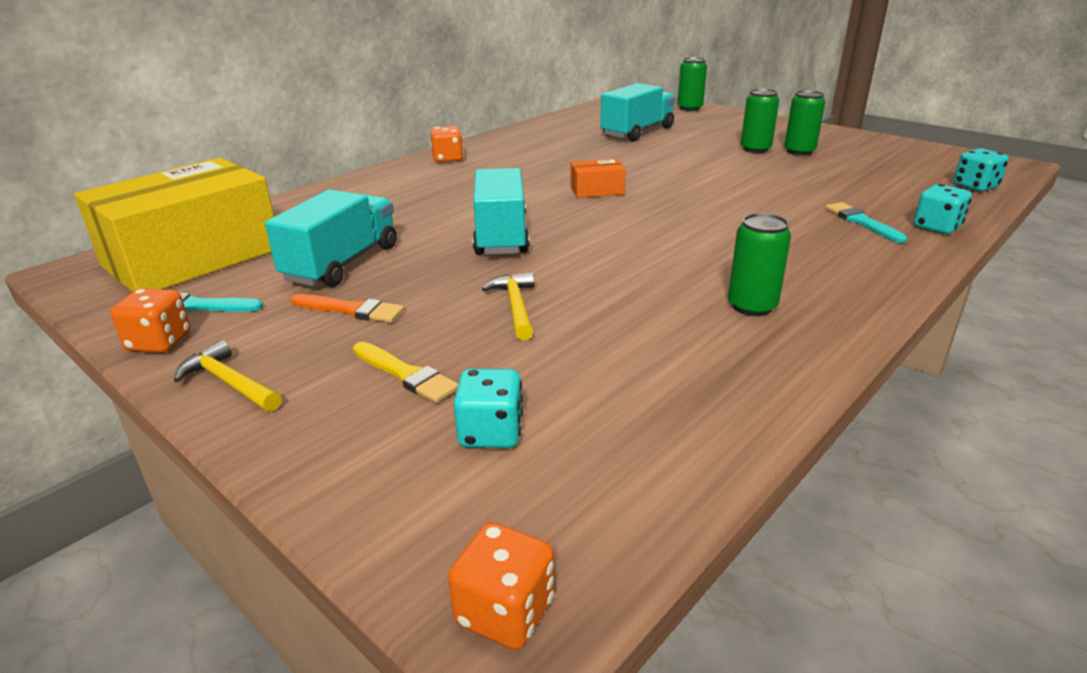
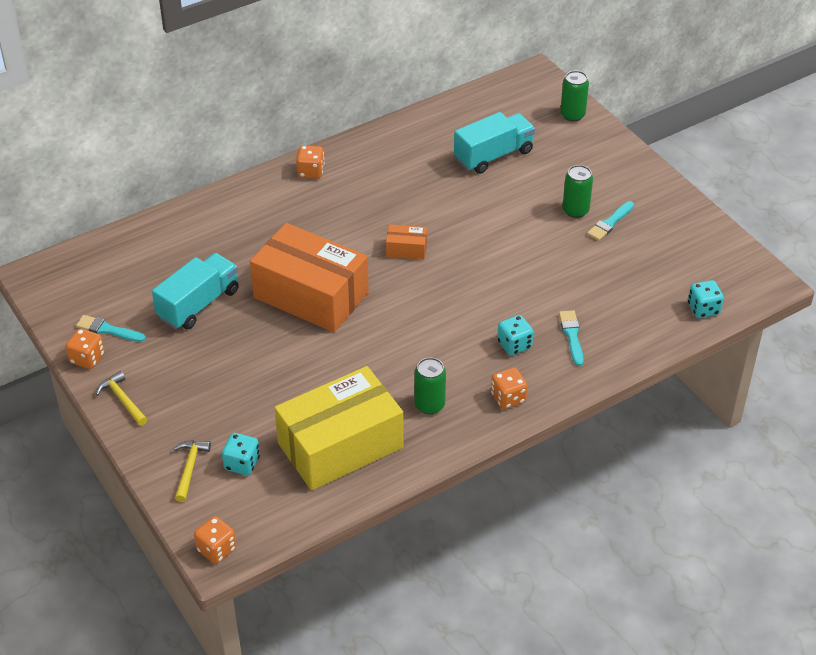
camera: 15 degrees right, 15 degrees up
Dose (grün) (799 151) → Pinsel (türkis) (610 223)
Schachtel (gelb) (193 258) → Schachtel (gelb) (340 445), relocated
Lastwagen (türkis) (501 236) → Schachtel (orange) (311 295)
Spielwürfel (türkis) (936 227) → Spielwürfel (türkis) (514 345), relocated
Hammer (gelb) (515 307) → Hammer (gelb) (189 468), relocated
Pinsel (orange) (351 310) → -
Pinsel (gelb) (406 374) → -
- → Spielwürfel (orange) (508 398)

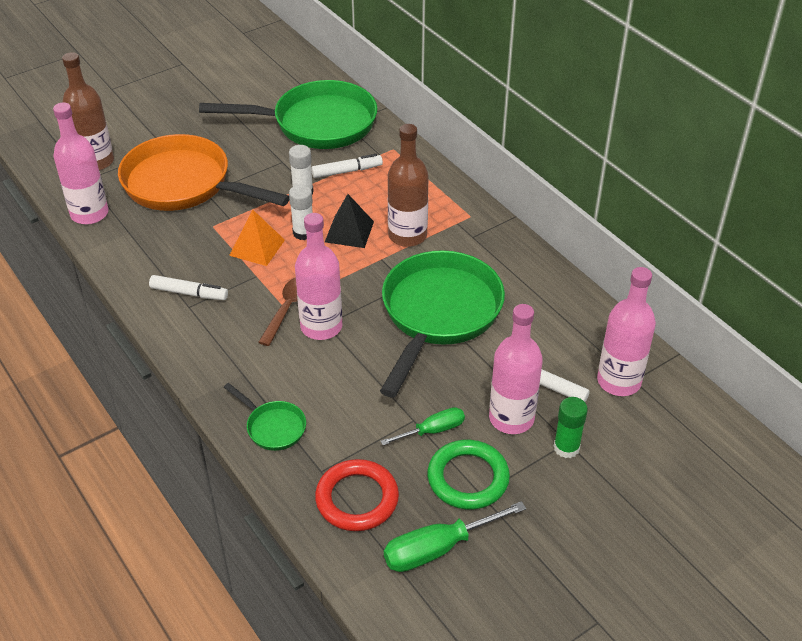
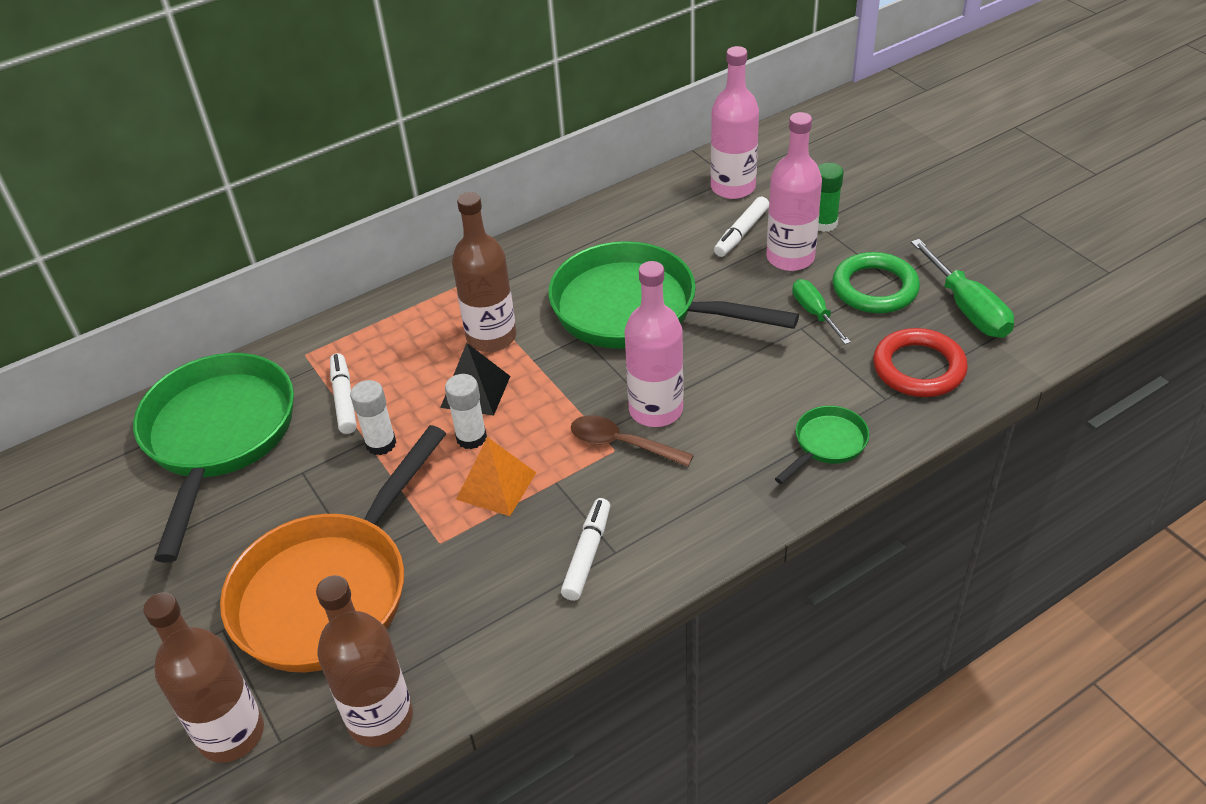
camera: 85 degrees left, 0 degrees up
Flasche (rosa) (89 214) → Flasche (braun) (380 719)

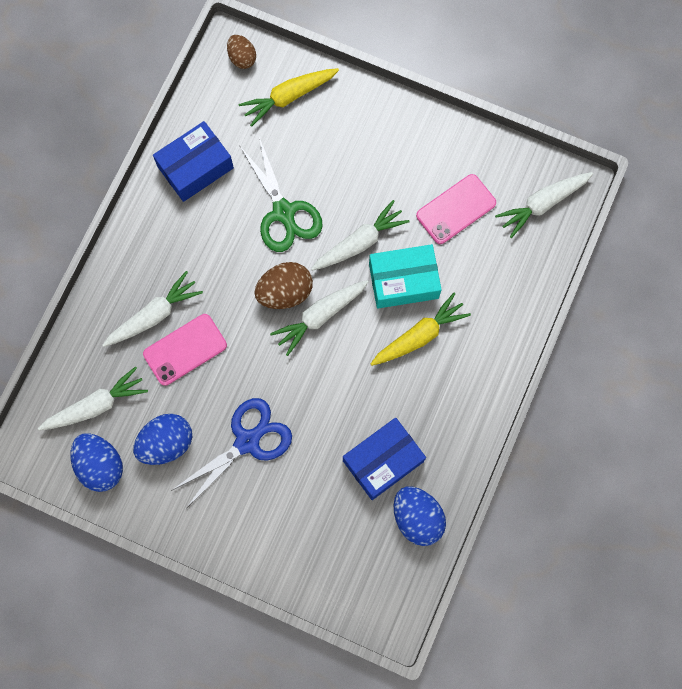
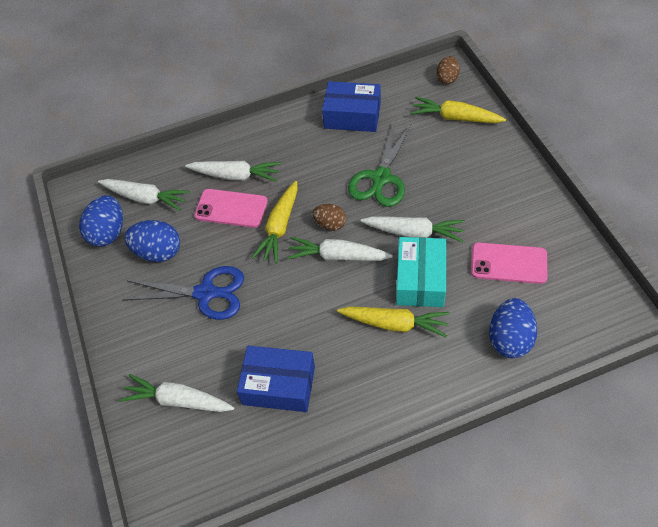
camera: 50 degrees right, 20 degrees down
Karotte (weiß) (543 204) → Karotte (weiß) (178 400), relocated
Schachtel (türkis) (403 281) → Schachtel (türkis) (420 280), 60 degrees clockwise
Ei (braun) (285 292) → Ei (braun) (330 224), x0.64
Ei (blau) (417 518) → Ei (blau) (510 339), relocated
- → Karotte (gelb) (279 227)

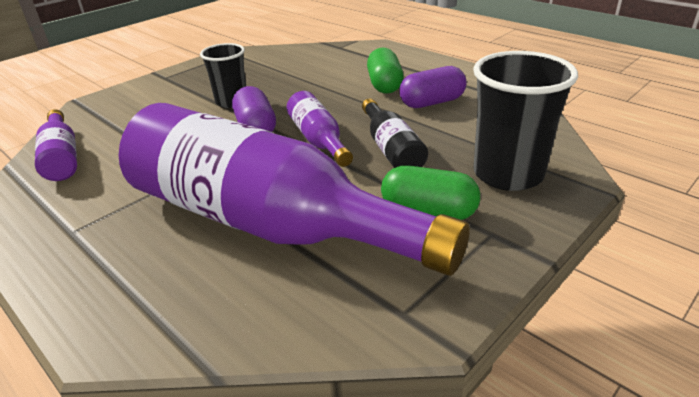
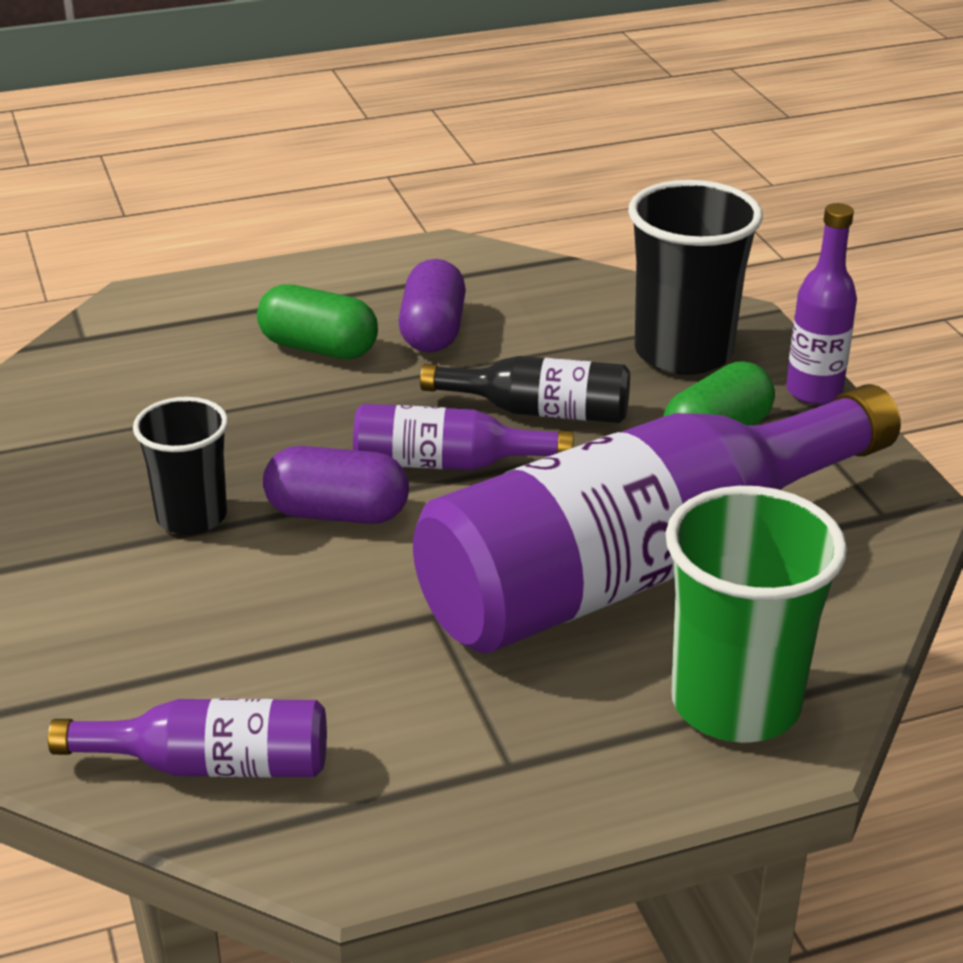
camera: 65 degrees left, 0 degrees up
- → Flasche (lila) (814 391)
- → Becher (grün) (735 703)

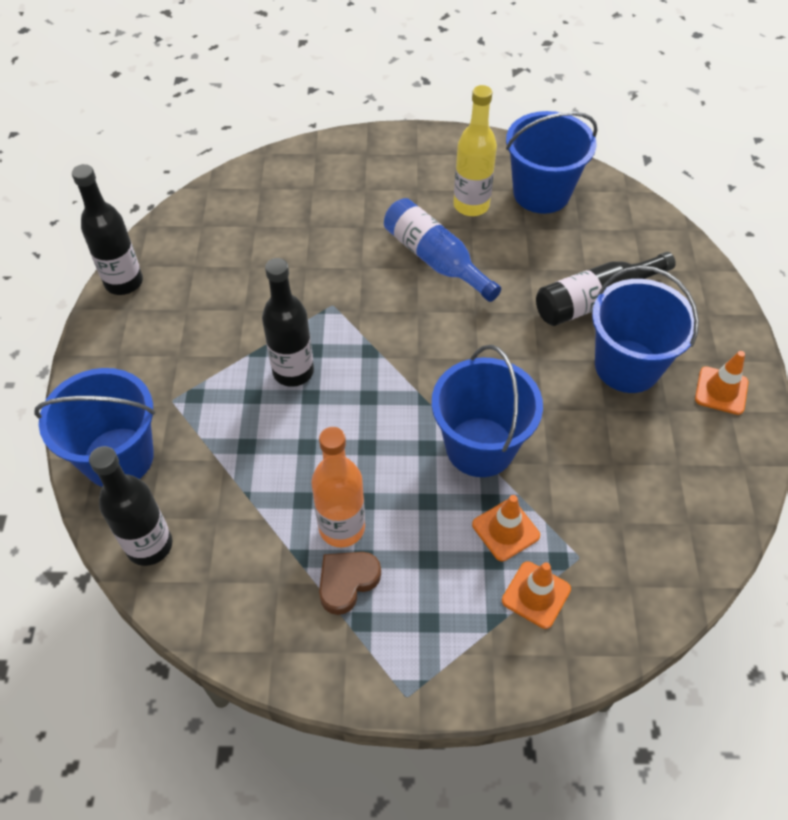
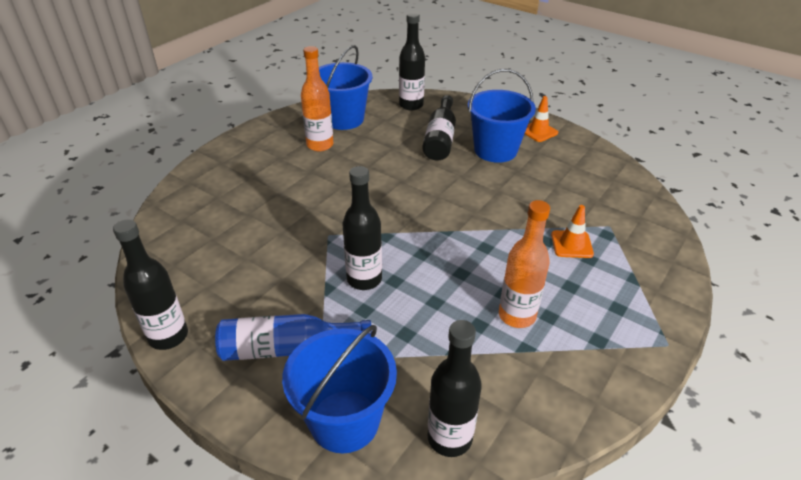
camera: 55 degrees left, 15 degrees down
Flasche (gelb) (471 205) → Flasche (orange) (320 145)
Flasche (blau) (435 259) → Flasche (blau) (287 348), relocated
Eimer (blau) (480 447) → -
Herz (braun) (347 582) → -
Leitkegel (orange) (536 595) → -
- → Flasche (schwarz) (411 105)

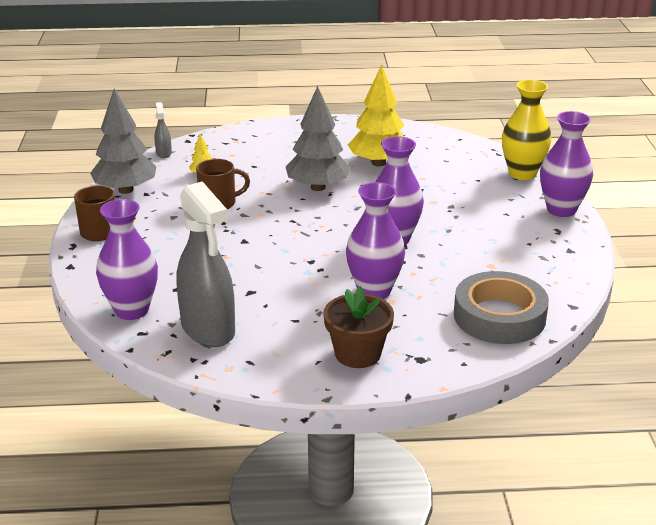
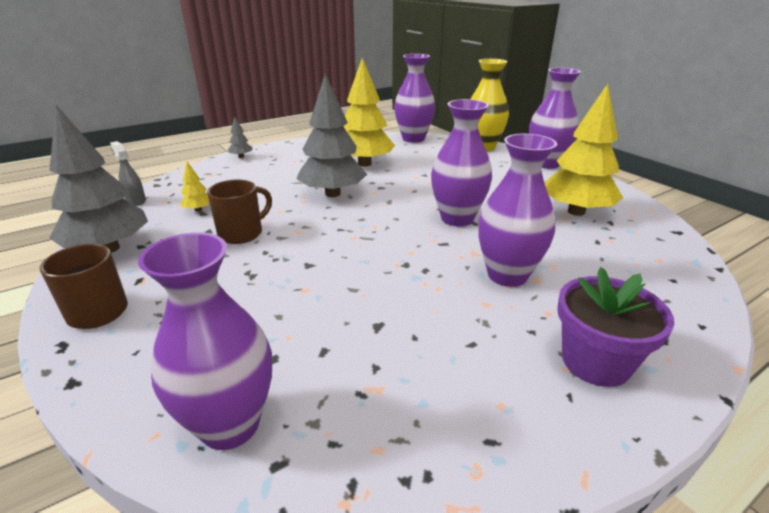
camera: 30 degrees left, 0 degrees up
Sprühflasche (grau) (208 329) → -
Klebeband (grau) (499 316) → -
Blumentopf (braun) (357 354) → Blumentopf (lila) (595 362)
- → Vase (lila) (413 139)
- → Baum (gelb) (576 212)
- → Baum (grau) (241 157)

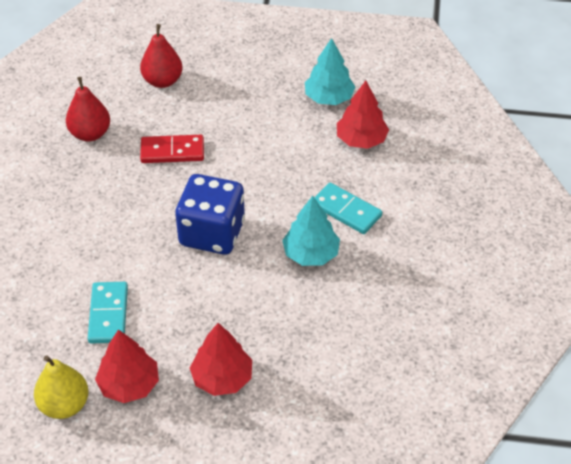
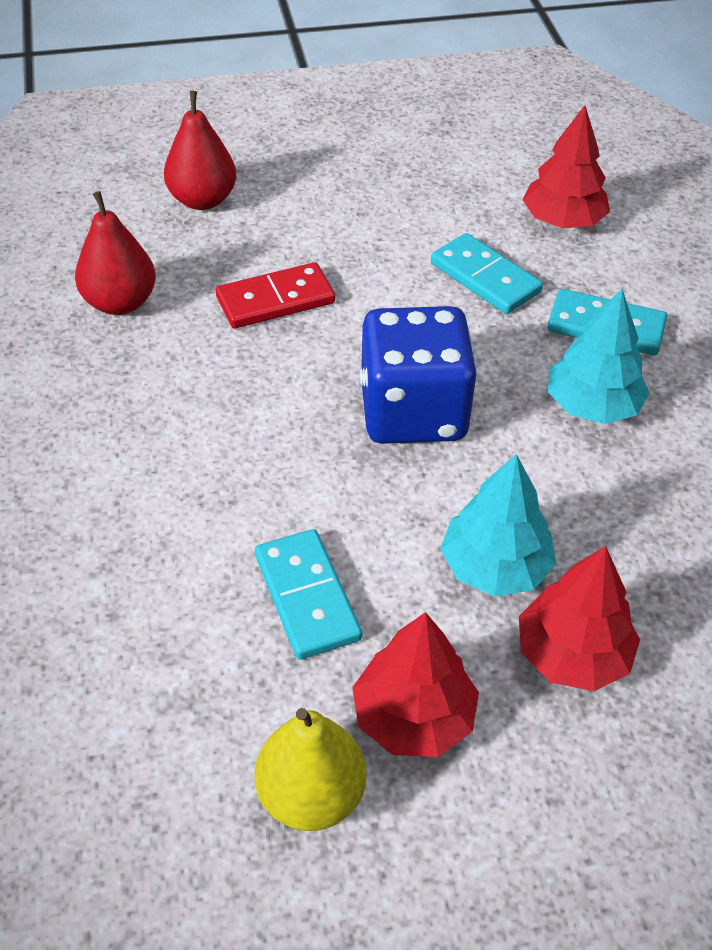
camera: 20 degrees left, 0 degrees up
Baum (türkis) (329 98) → Baum (türkis) (495 567), relocated
- → Dominostein (türkis) (485 277)

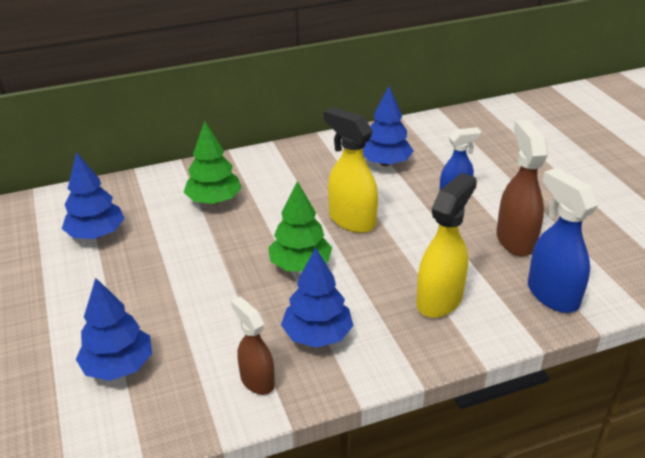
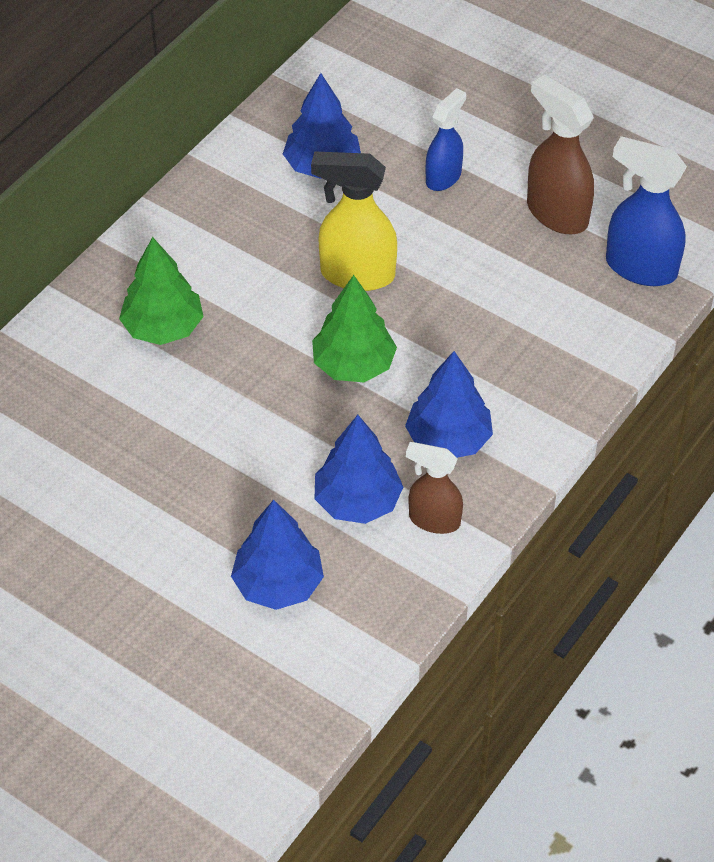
camera: 35 degrees left, 15 degrees up
Baum (blau) (96 234) → Baum (blau) (357 502), relocated
Sprühflasche (gelb) (440 300) → -

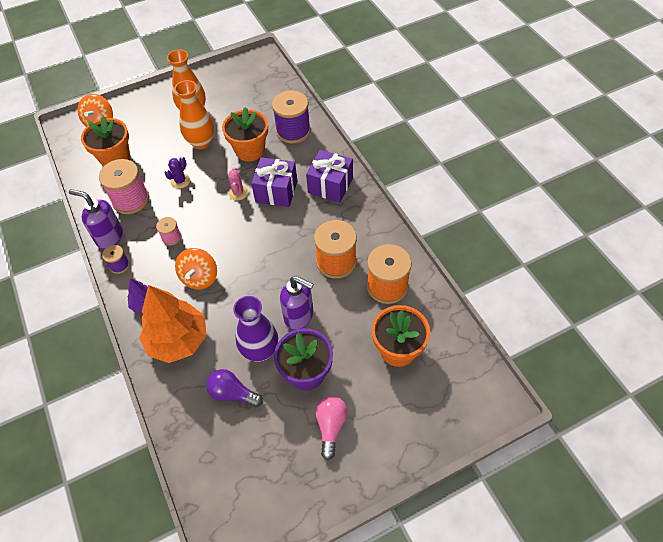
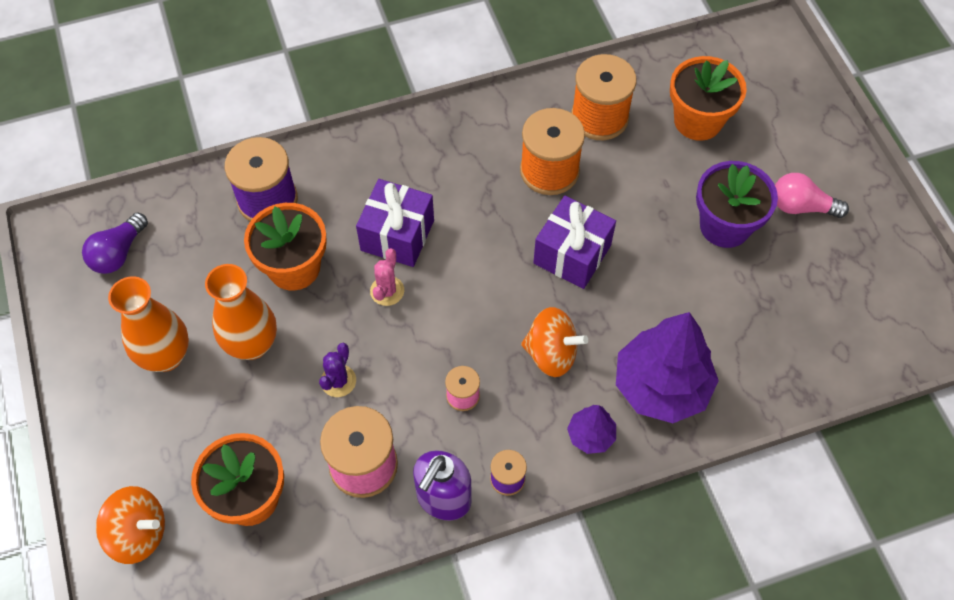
camera: 85 degrees left, 5 degrees up
Geschenk (lila) (330 185) → Geschenk (lila) (572 254), relocated
Kaktus (lila) (180 181) → Kaktus (lila) (338 381), 75 degrees clockwise
Kaktus (rosa) (238 193) → Kaktus (rosa) (387 291), 75 degrees counterclockwise
Seifenspender (lila) (299 316) → -
Baum (orange) (178 340) → Baum (lila) (661 386)
Vase (lila) (260 351) → -
Glühbirne (lila) (233 393) → Glühbirne (lila) (118 253), relocated

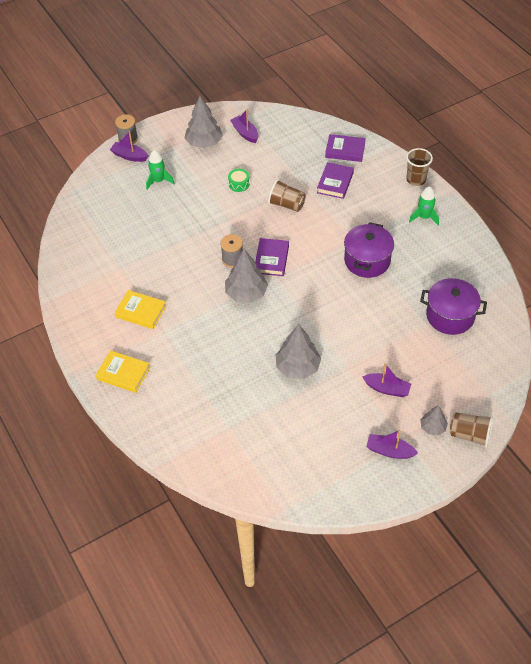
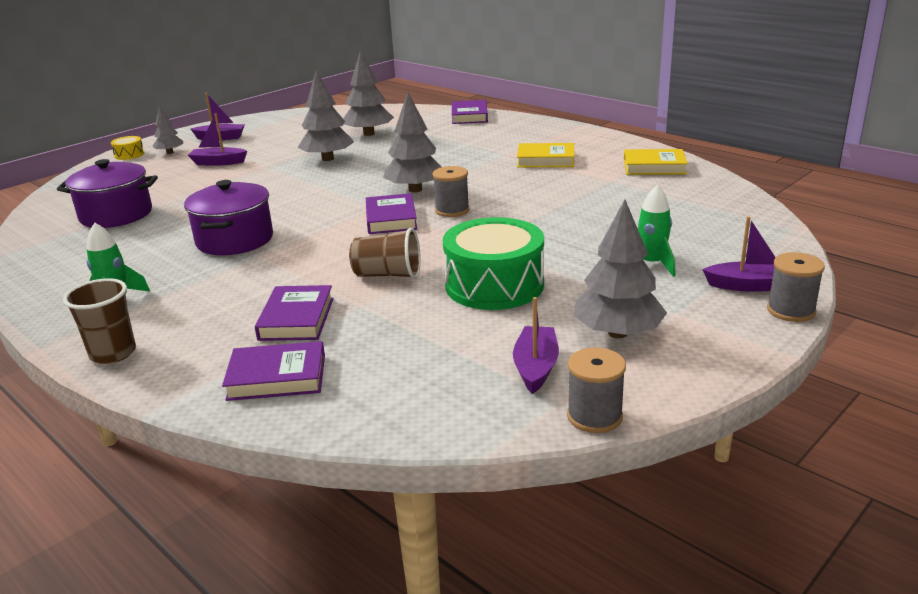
camera: 165 degrees right, 25 degrees down
Boot (lila) (245 133) → Boot (lila) (536 367), 120 degrees counterclockwise
Trommel (grün) (239 184) → Trommel (grün) (494 285), x2.28
Buch (gelb) (123 374) → Buch (gelb) (654 167), relocated
Becher (braun) (469 435) → Trommel (gelb) (129 155)
- → Baum (grau) (369 134)
- → Buch (lila) (469 116)
- → Garnrolle (grau) (594 416)

